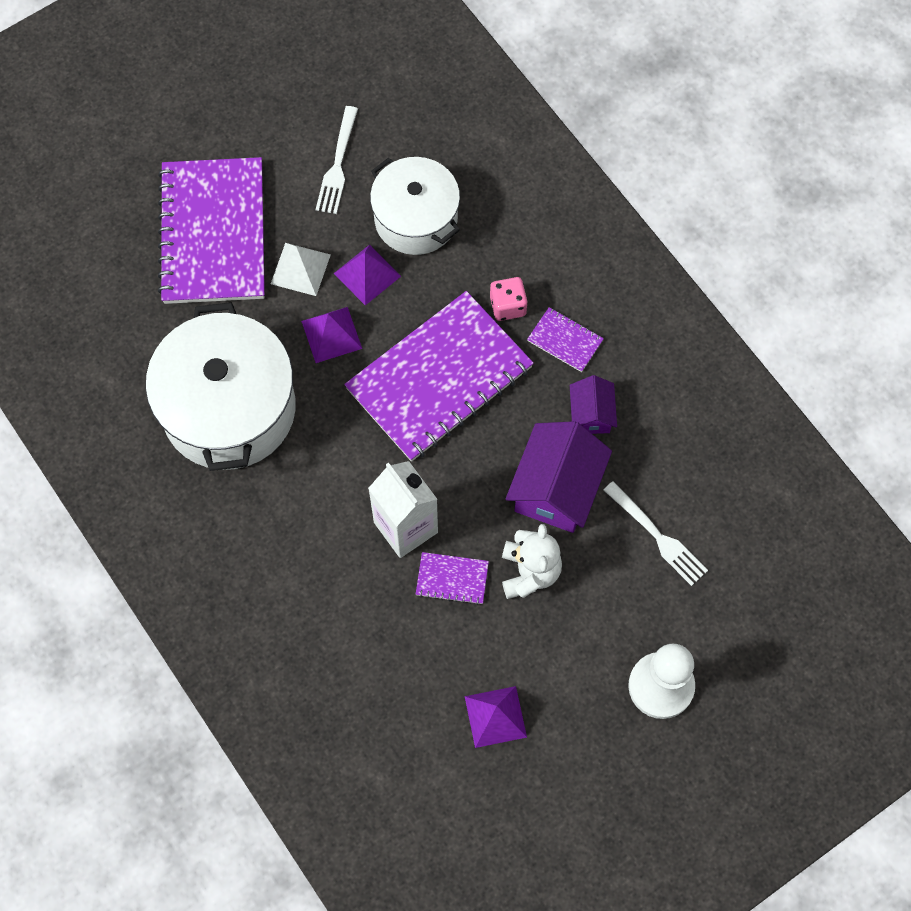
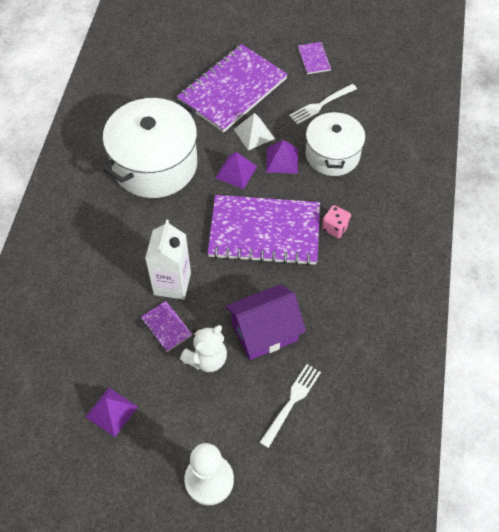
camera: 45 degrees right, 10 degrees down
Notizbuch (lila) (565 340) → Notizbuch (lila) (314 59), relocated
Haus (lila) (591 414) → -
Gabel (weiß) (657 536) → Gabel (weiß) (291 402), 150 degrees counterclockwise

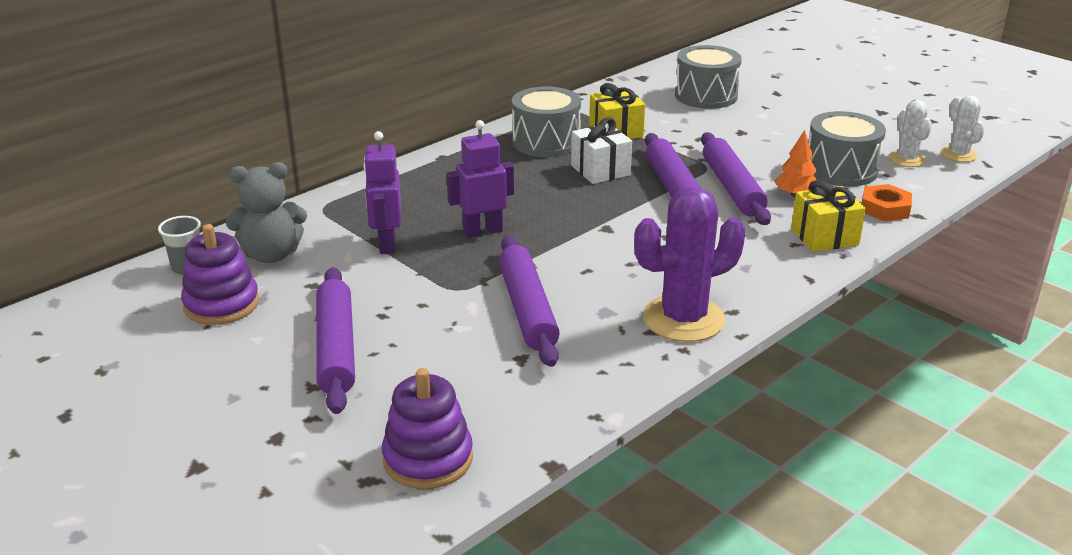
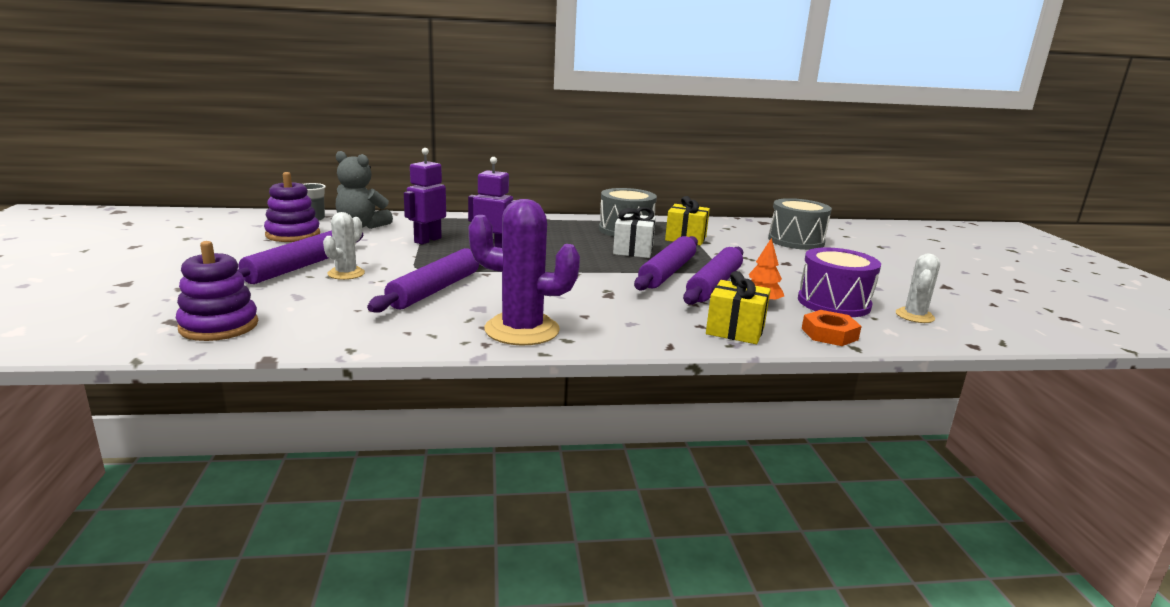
camera: 35 degrees right, 10 degrees down
Kaktus (weiß) (958 154) → Kaktus (weiß) (346 273), relocated
Trommel (grau) (841 170) → Trommel (lila) (833 303)

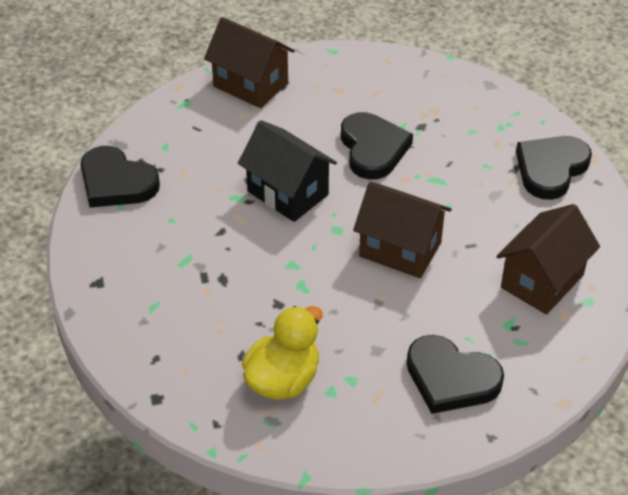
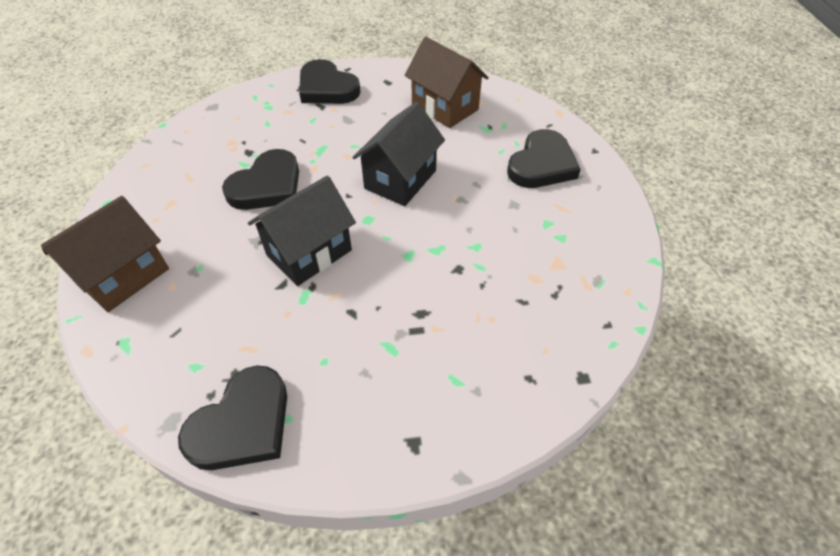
camera: 85 degrees left, 5 degrees up
Herz (schwarz) (373 149) → Herz (schwarz) (267 185), 135 degrees clockwise
Haus (braun) (400 249) → Haus (schwarz) (400 179)
Ente (gelb) (283 379) → -

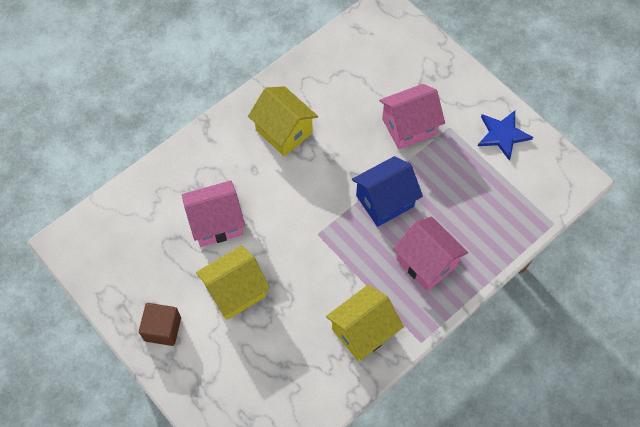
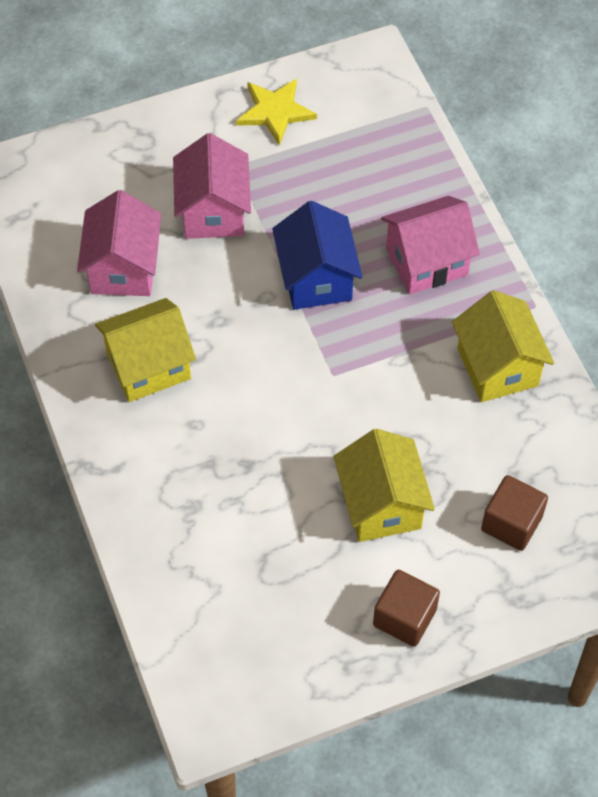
camera: 70 degrees left, 5 degrees down
Stern (blau) (502 135) → Stern (gelb) (275 112)
Haus (rosa) (216 223) → Haus (rosa) (123 268), relocated
- → Kubus (braun) (511 523)

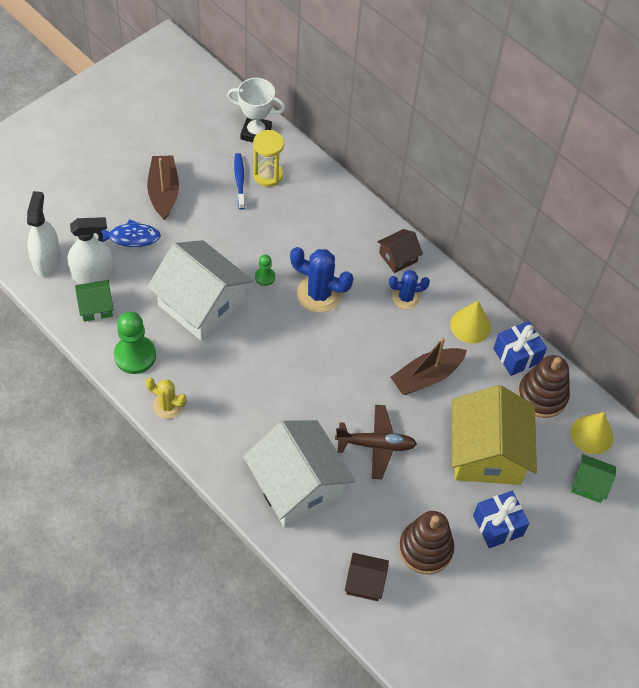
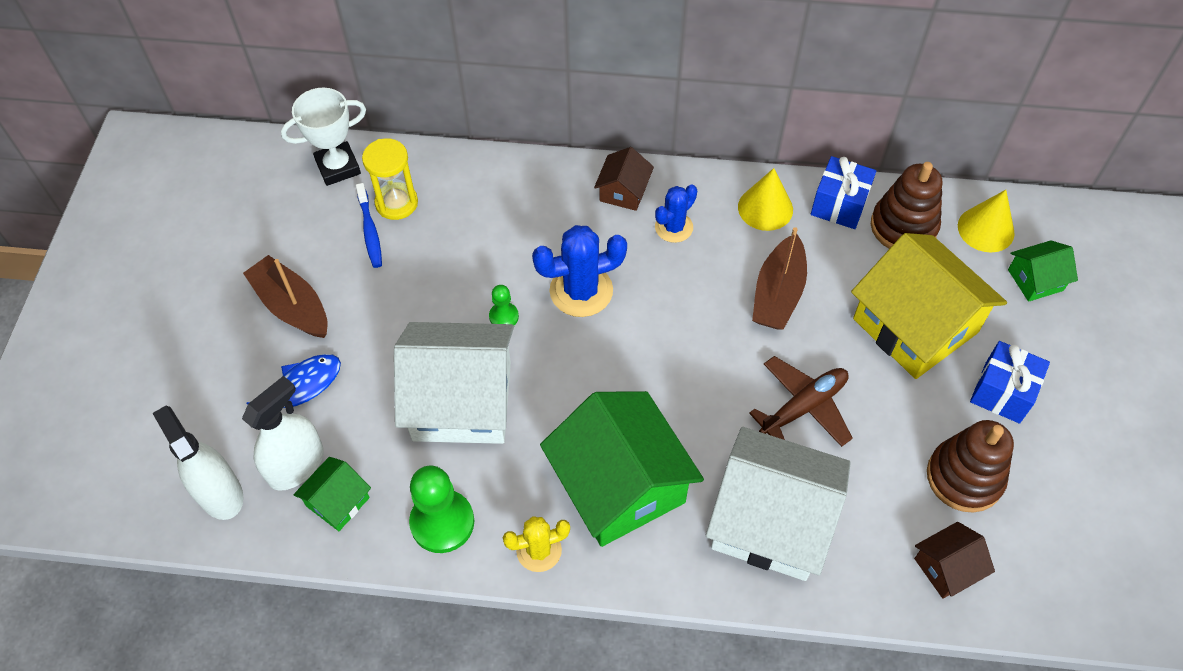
camera: 35 degrees left, 0 degrees up
Zahnbürste (blau) (239 180) → Zahnbürste (blau) (370 231), 150 degrees counterclockwise
- → Haus (grün) (620 485)

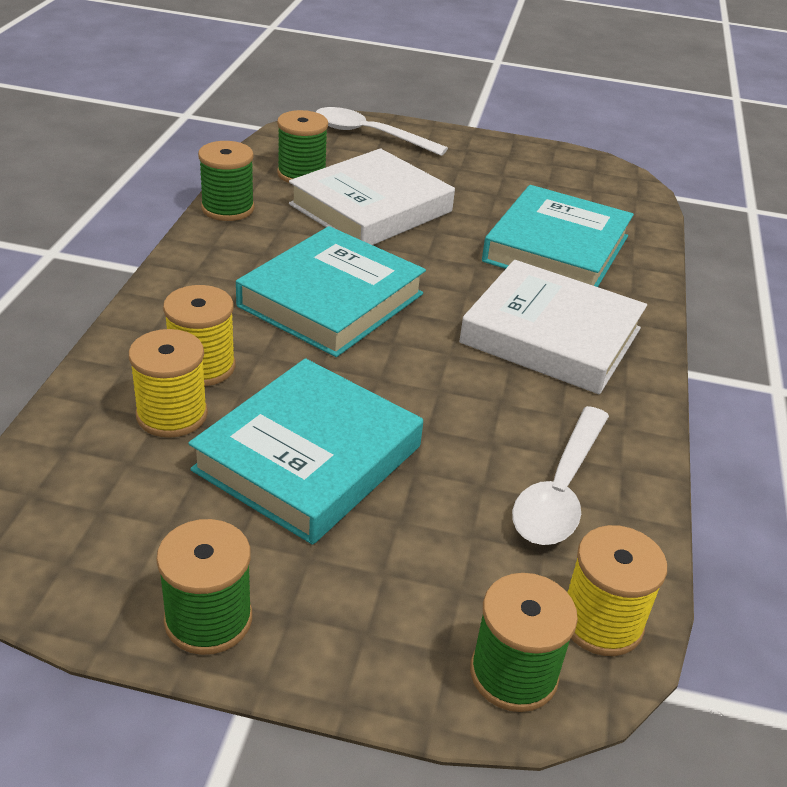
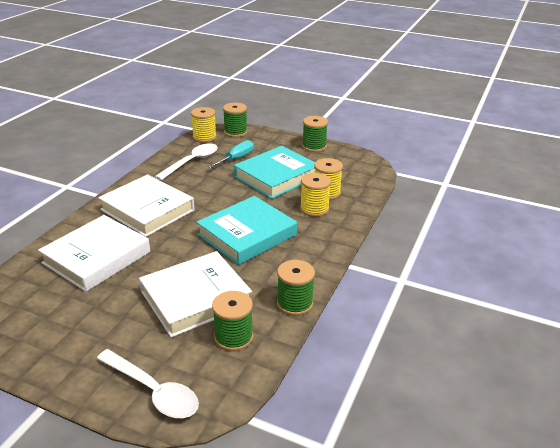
camera: 165 degrees left, 5 degrees down
Buch (türkis) (556 249) → Buch (weiß) (97 257)
- → Schraubenzieher (türkis) (236 158)

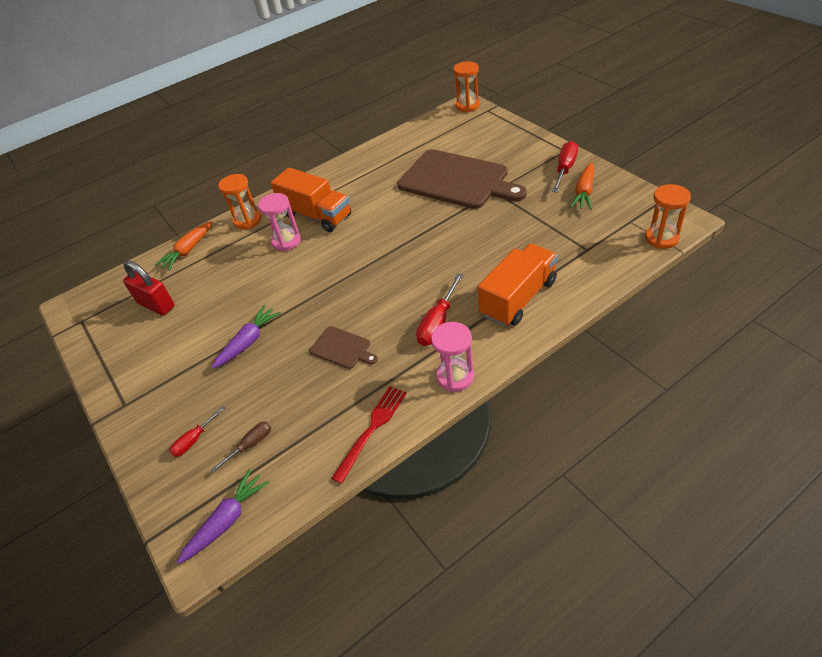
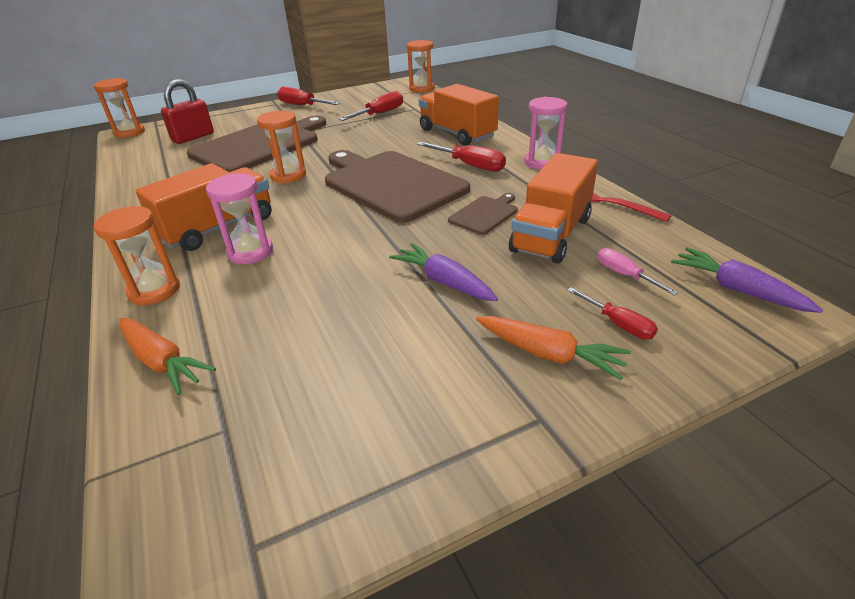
camera: 85 degrees left, 10 degrees down
Karotte (orange) (584 192) → Karotte (orange) (549 354), relocated
Vorhängeschloss (rot) (156 305) → Vorhängeschloss (rot) (193 137), relocated
Schraubenzieher (braun) (250 445) → Schraubenzieher (rosa) (625 275)
- → Schraubenzieher (rot) (380 114)
- → Sanduhr (orange) (288 175)
- → Schneidebrett (braun) (391 184)
- → Lastwagen (orange) (551 234)

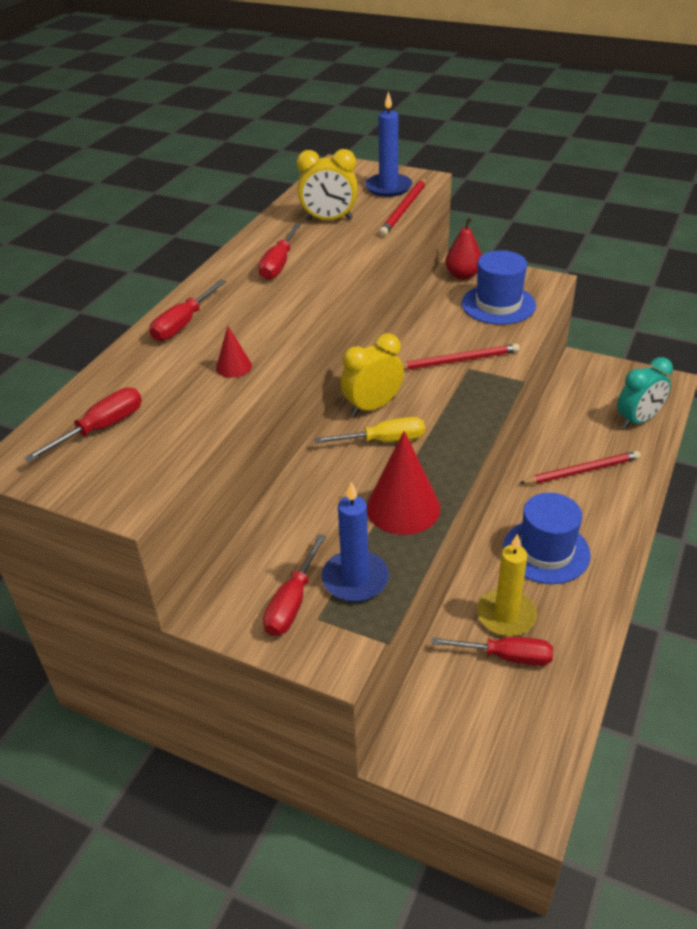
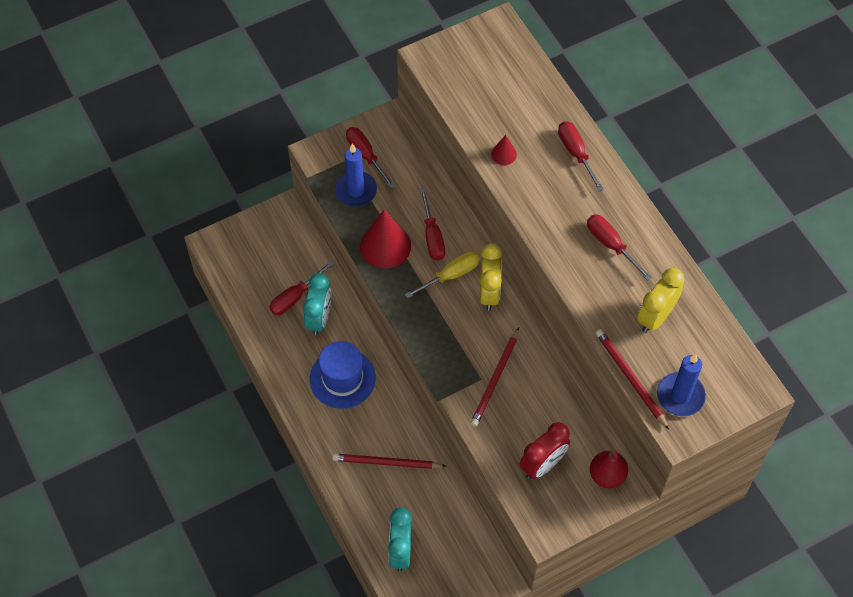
camera: 125 degrees right, 20 degrees up
Hut (blau) (498 304) → Wecker (rot) (542 464)
Schraubenzieher (rot) (101 428) → Schraubenzieher (rot) (432 236), relocated
Schraubenzieher (gelb) (383 441) → Schraubenzieher (gelb) (450 275), 150 degrees counterclockwise
Bleistift (rot) (582 471) → Bleistift (rot) (386 463), 75 degrees clockwise
Kerze (gelb) (506 615) → Wecker (türkis) (319 319)

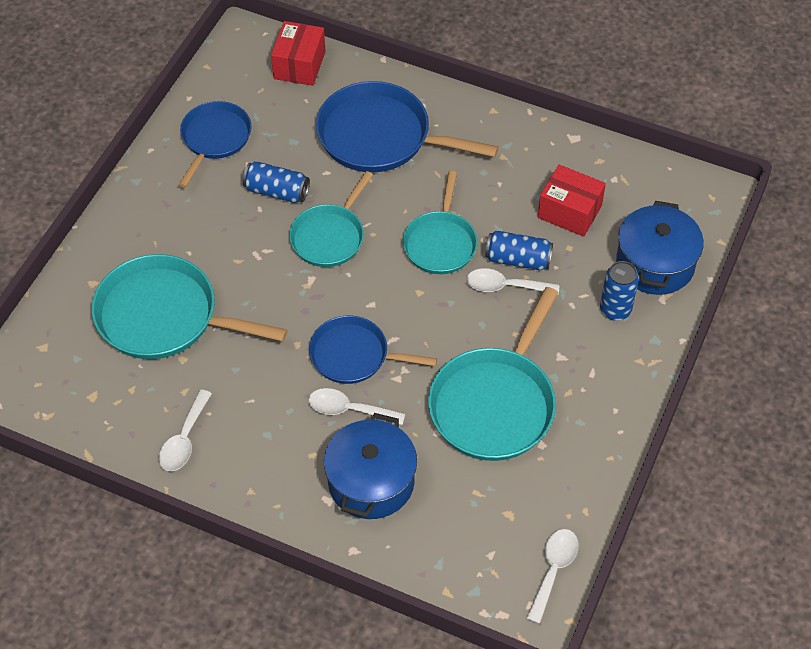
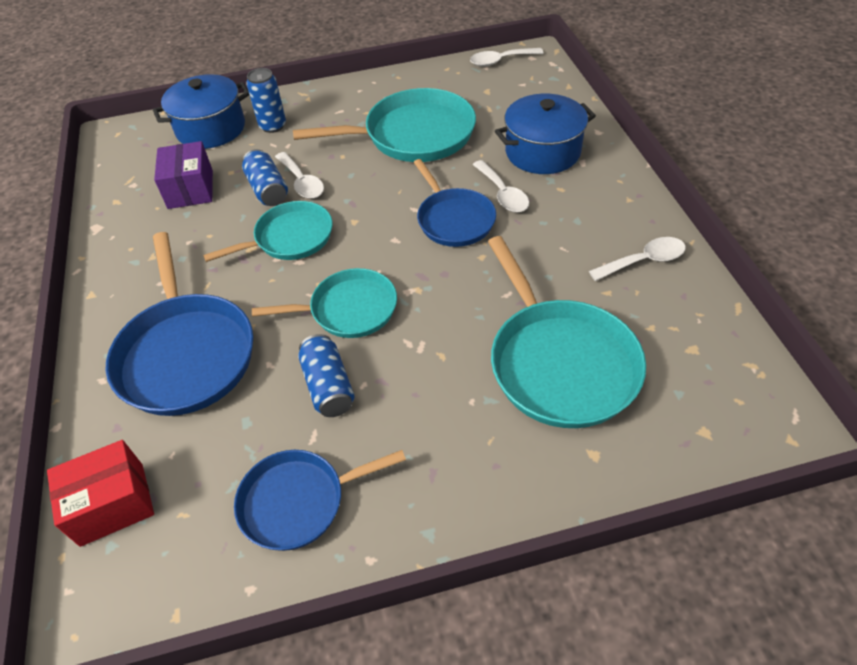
camera: 125 degrees left, 5 degrees down
Schachtel (rot) (569 211) → Schachtel (lila) (190 189)

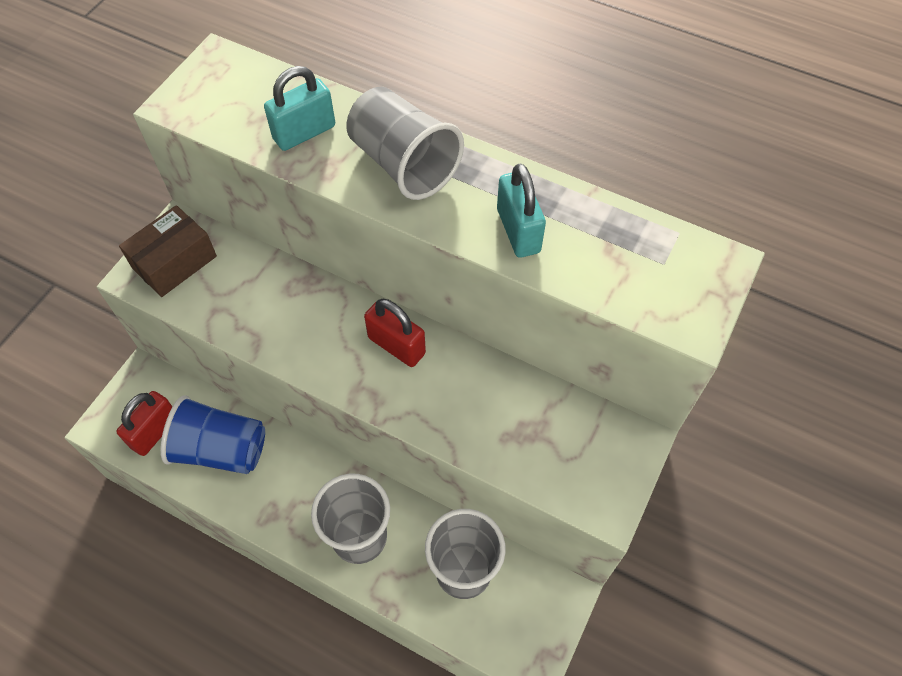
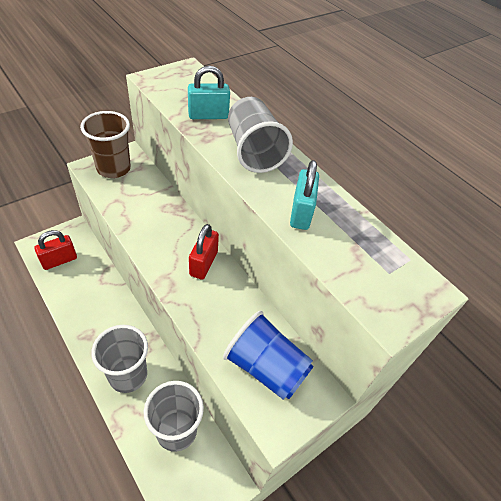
camera: 20 degrees right, 10 degrees down
Schachtel (braun) (174 262) → Becher (braun) (113 168)
Vorhängeschloss (rot) (396 346) → Vorhängeschloss (rot) (203 264), 45 degrees clockwise
Becher (blau) (221 449) → Becher (blau) (266 367), relocated

